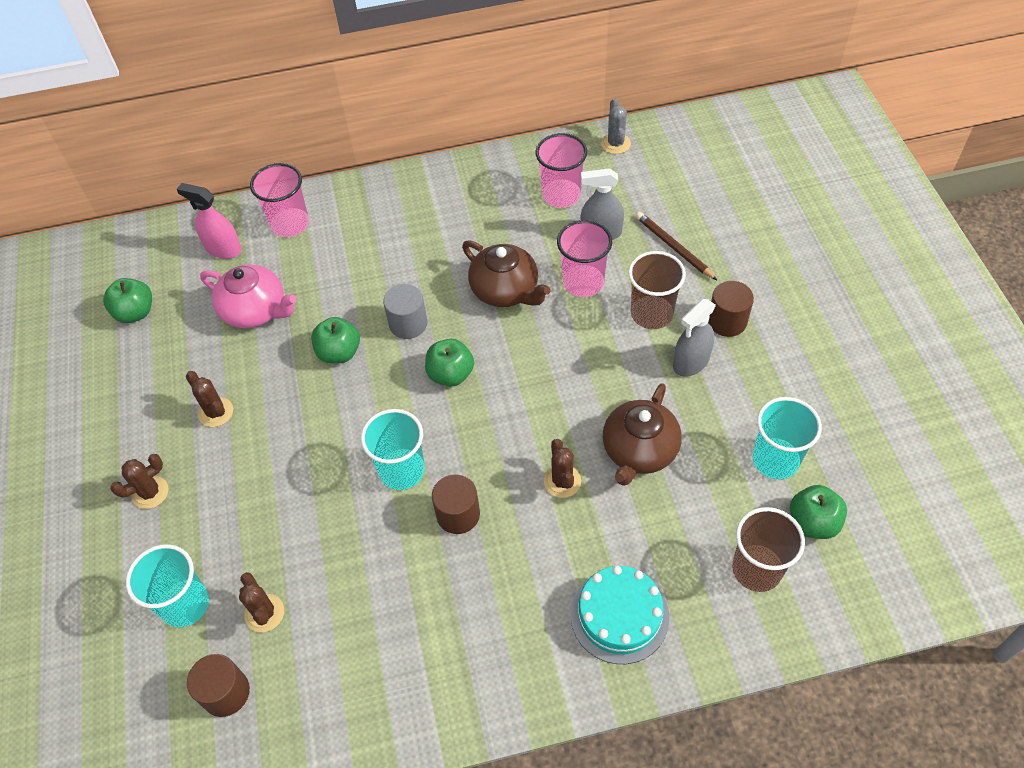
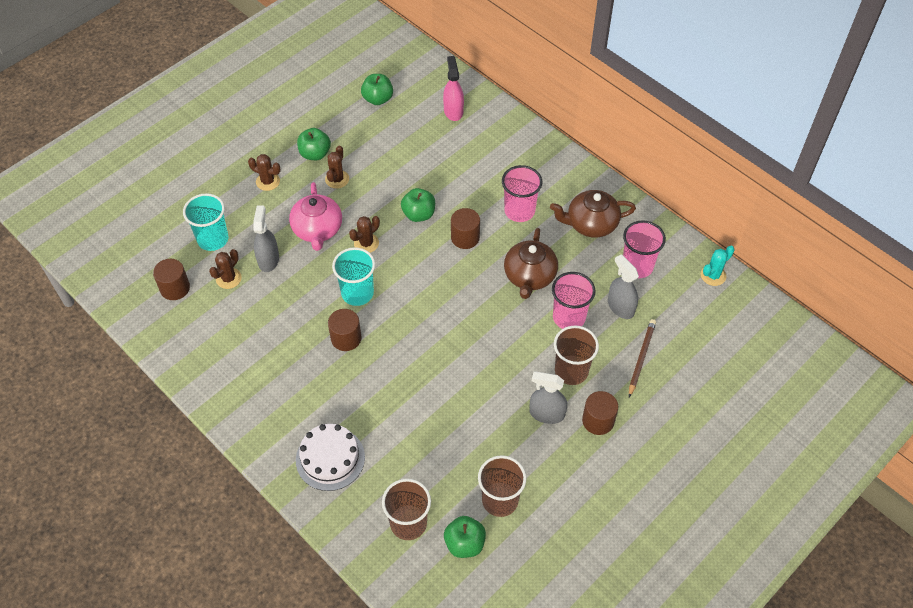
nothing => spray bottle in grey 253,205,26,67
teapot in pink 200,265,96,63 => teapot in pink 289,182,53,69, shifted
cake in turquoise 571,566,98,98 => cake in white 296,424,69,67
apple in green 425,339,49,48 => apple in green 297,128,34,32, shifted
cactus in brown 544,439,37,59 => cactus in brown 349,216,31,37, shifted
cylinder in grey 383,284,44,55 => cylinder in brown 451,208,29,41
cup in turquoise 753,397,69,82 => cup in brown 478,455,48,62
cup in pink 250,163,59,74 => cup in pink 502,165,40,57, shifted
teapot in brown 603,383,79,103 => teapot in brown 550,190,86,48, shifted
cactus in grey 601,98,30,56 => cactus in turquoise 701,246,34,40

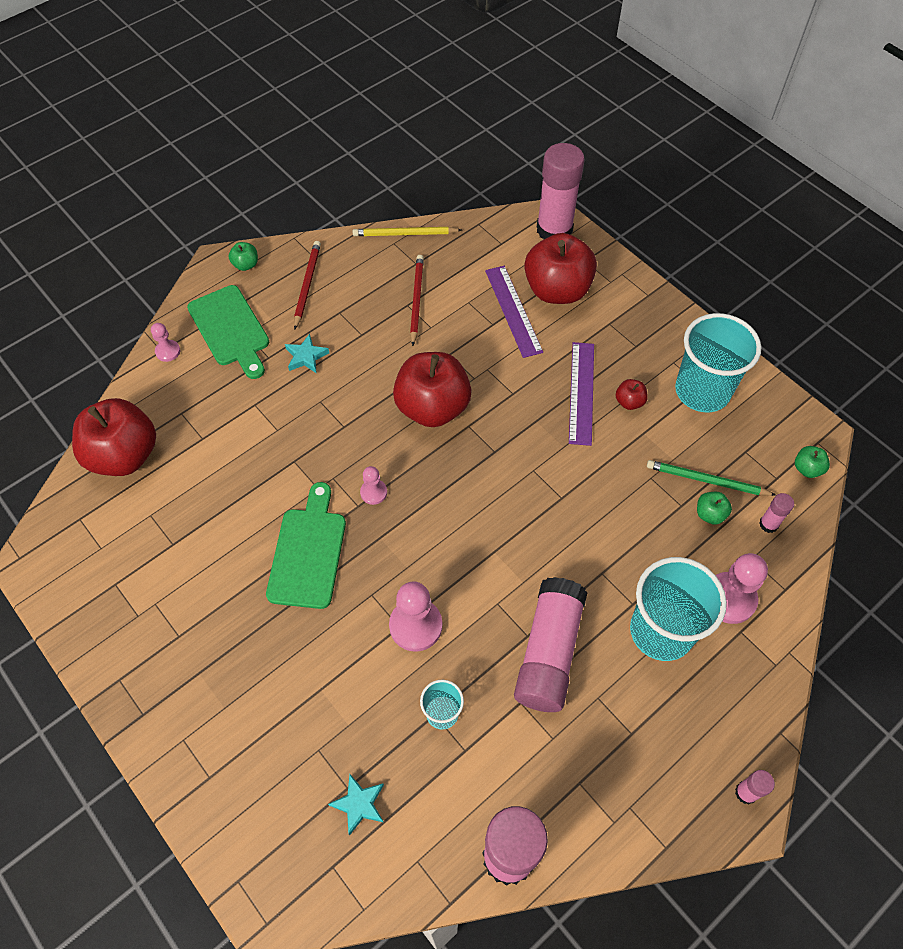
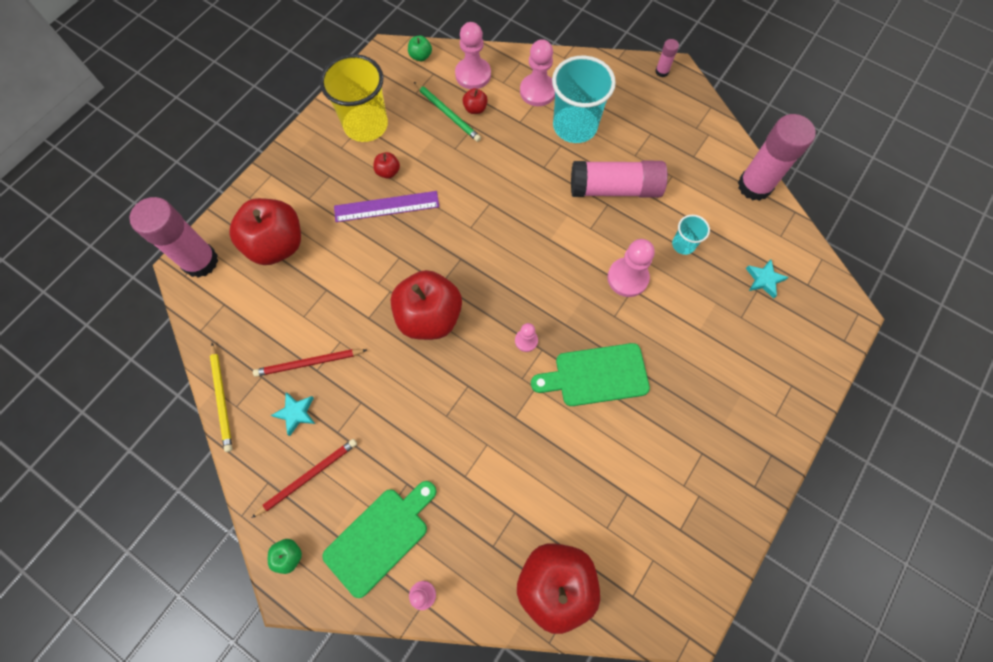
pencil in red 294,241,27,89 => pencil in red 252,439,105,79, 150 degrees clockwise
star in turquoise 285,334,44,39 => star in turquoise 271,392,44,44, shifted
cup in turquoise 675,313,86,99 => cup in yellow 320,54,68,88
pencil in green 647,460,129,36 => pencil in green 414,82,67,60, 45 degrees counterclockwise
glue stick in pink 759,493,35,40 => pawn in pink 455,22,36,67
apple in green 697,492,35,33 => apple in red 462,88,26,26
ruler in purple 485,266,58,92 => nothing

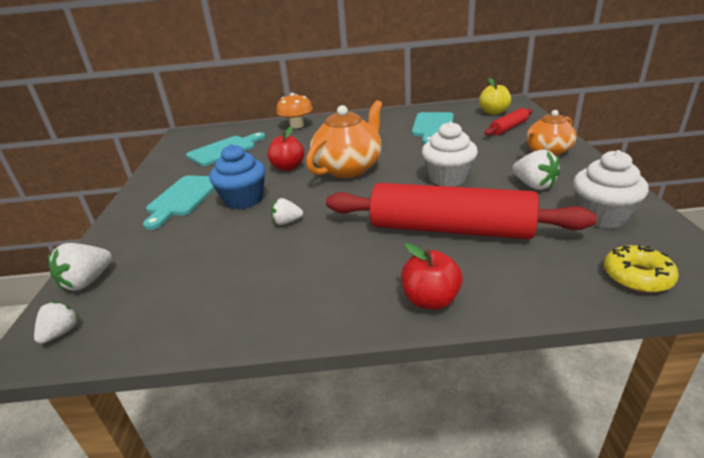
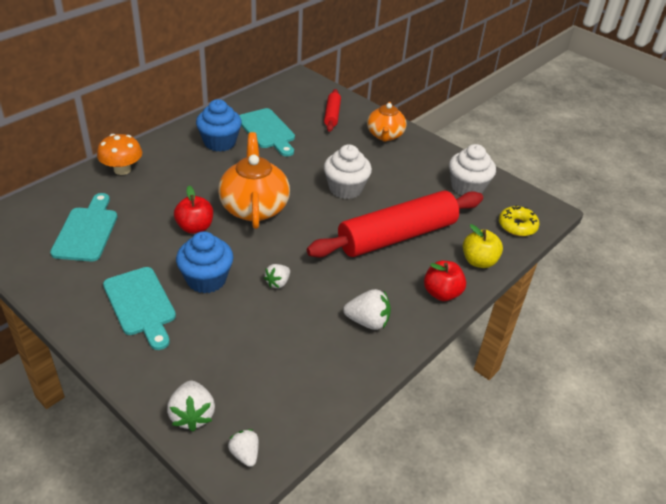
nothing => cupcake in blue 196,99,46,53
strawberry in white 512,149,48,41 => strawberry in white 343,289,48,41, shifted
apple in yellow 479,78,32,37 => apple in yellow 463,224,40,44, shifted

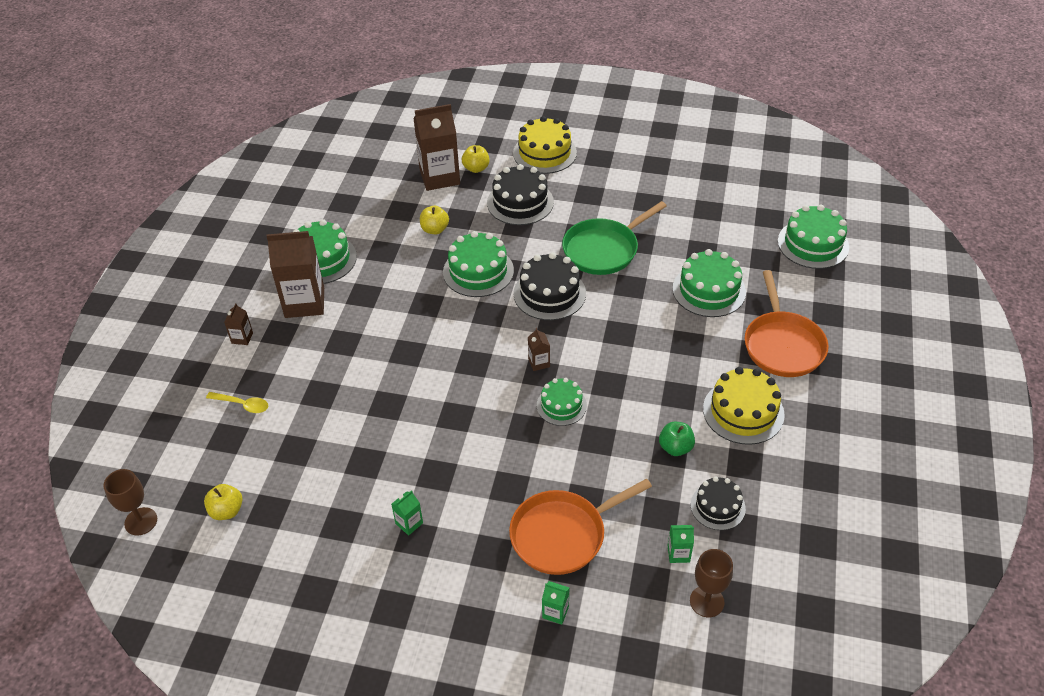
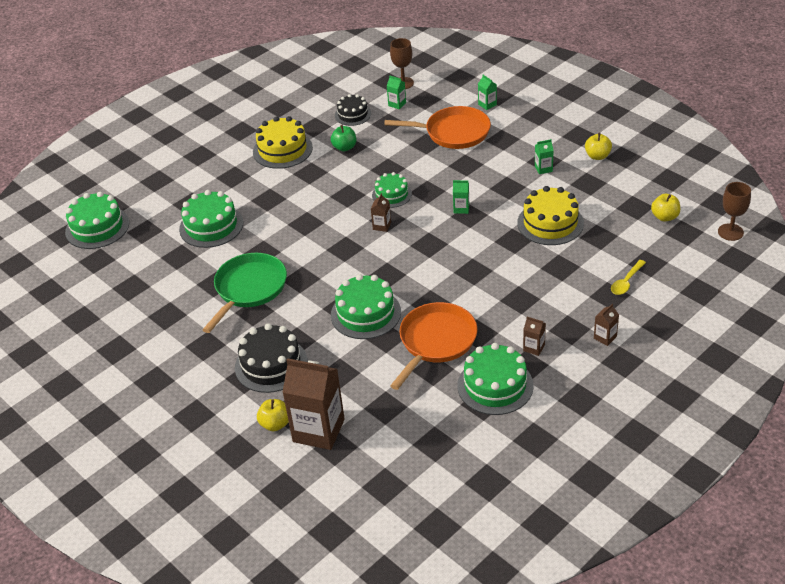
pan in green 562,201,105,74 => pan in green 203,253,84,80, 60 degrees counterclockwise
pan in orange 745,270,83,107 => pan in orange 390,302,87,88, shifted
nothing => carton in green 453,180,16,34
cake in yellow 513,116,64,58 => cake in yellow 517,186,67,59, shifted
carton in brown 266,231,58,87 => carton in brown 523,317,23,39, x0.43
apple in yellow 420,206,29,28 => apple in yellow 585,133,27,27, shifted
spoon in yellow 206,392,62,21 => spoon in yellow 611,260,35,35, 105 degrees counterclockwise
cake in black 514,252,72,68 => nothing

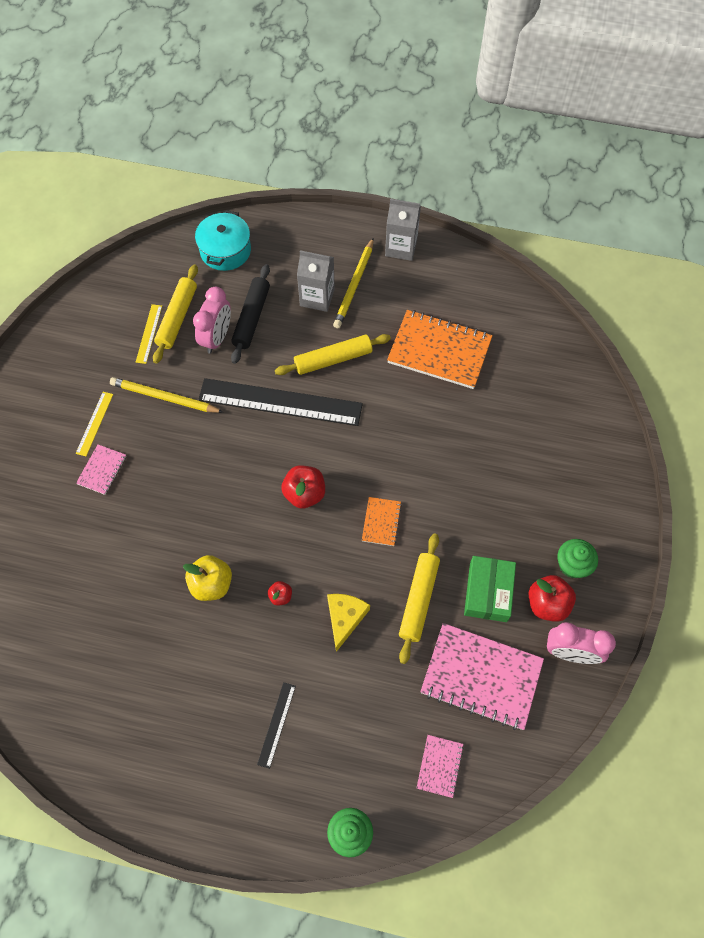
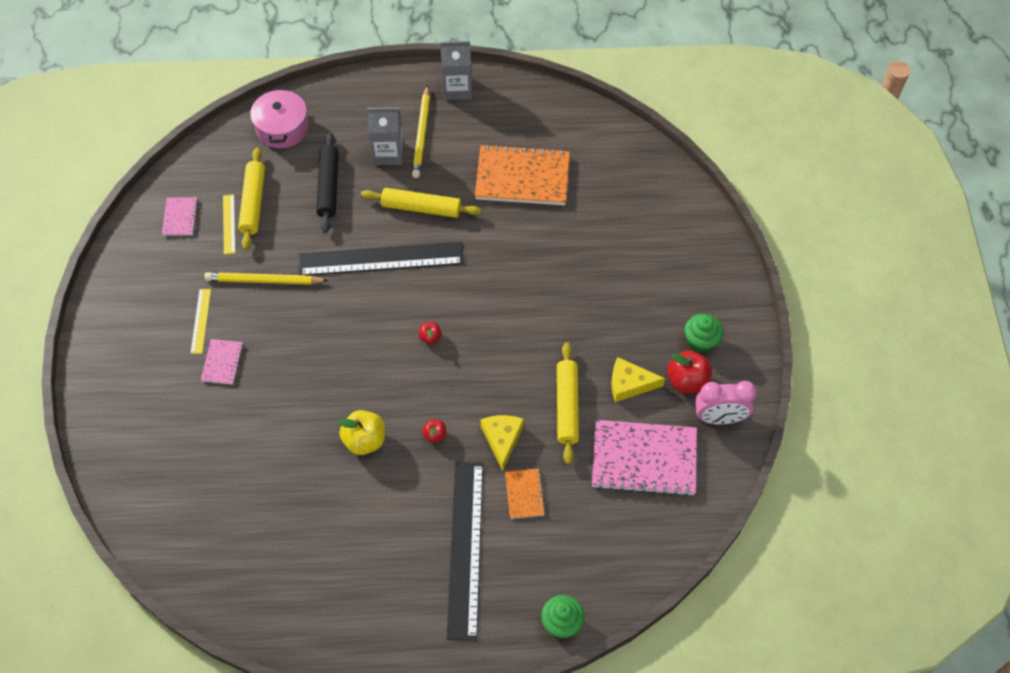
notebook in pink 417,735,47,63 => notebook in pink 162,197,36,39, shifted
pot in turquoise 195,210,56,61 => pot in pink 250,88,59,60
rolling pin in yellow 275,334,116,41 => rolling pin in yellow 361,188,120,30, 45 degrees clockwise
apple in red 281,465,44,44 => apple in red 419,322,23,22, x0.53
ruler in black 257,682,39,87 => ruler in black 447,462,36,179, x2.27
notebook in orange 362,497,40,49 => notebook in orange 505,469,41,50, shifted
box in green 464,556,52,66 => cheese in yellow 611,357,54,45
clock in pink 193,287,38,67 => nothing

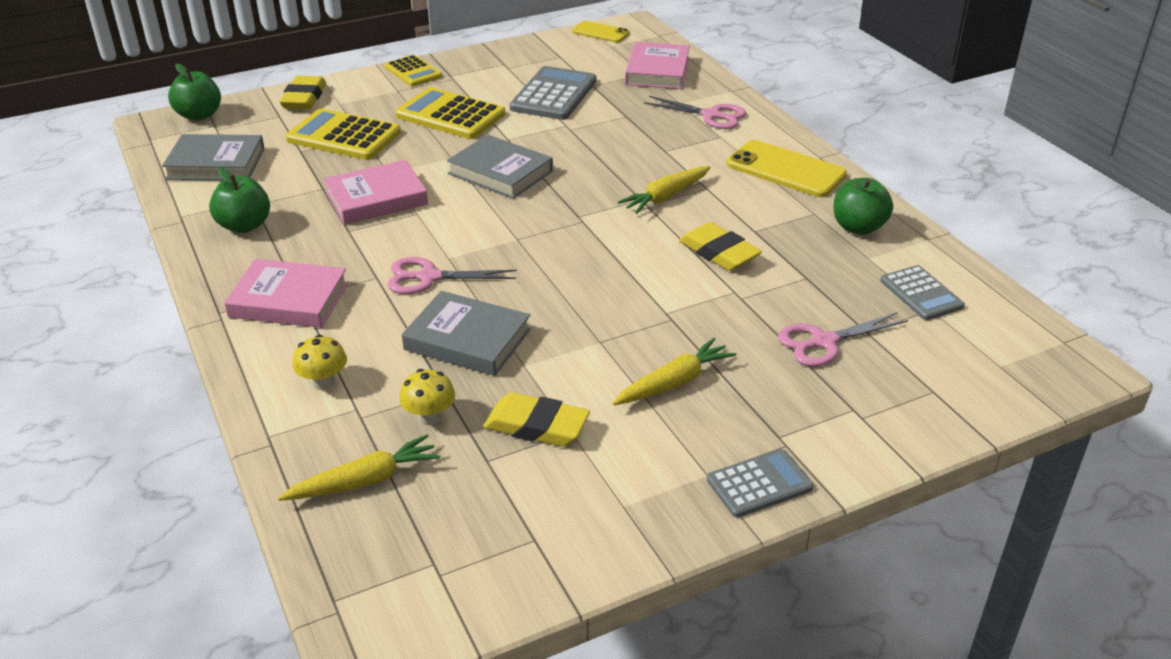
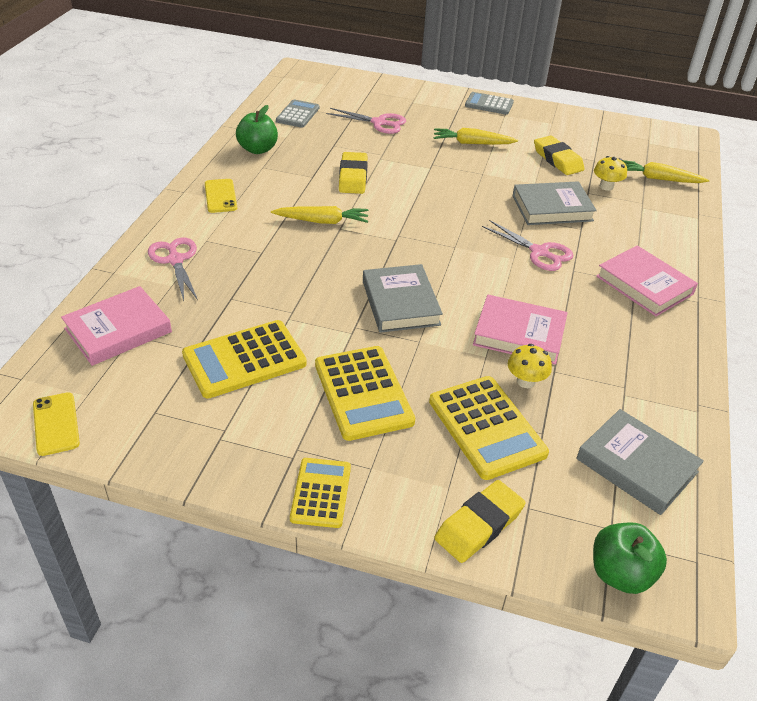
calculator in grey 510,66,86,54 => calculator in yellow 182,320,125,78
phone in yellow 727,140,120,57 => phone in yellow 205,179,32,34, x0.60
mushroom in yellow 293,335,54,55 => mushroom in yellow 508,344,44,44, shifted
book in grey 402,291,129,85 => book in grey 513,181,84,44, 75 degrees counterclockwise
apple in green 209,167,61,66 => nothing

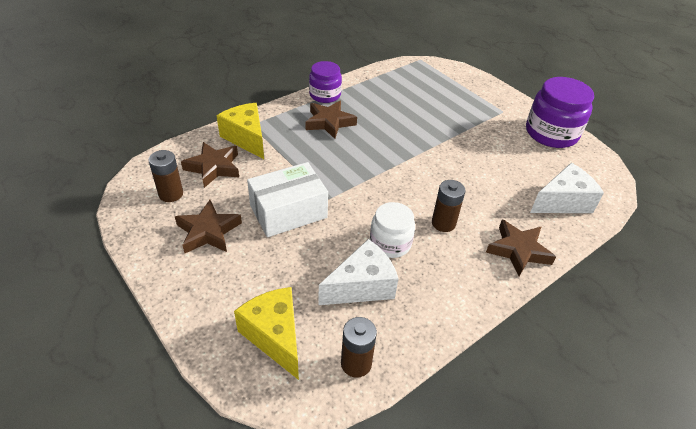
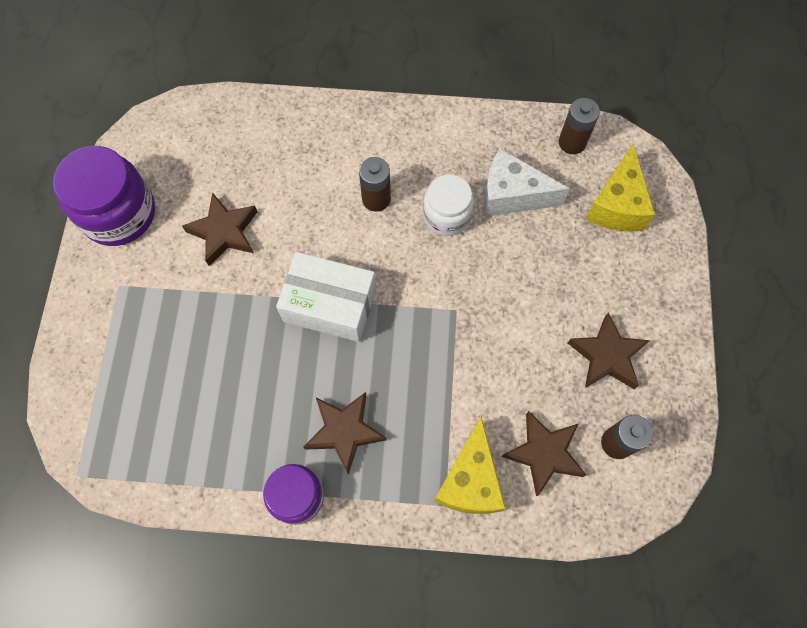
star in brown 486,219,70,57 => star in brown 182,192,75,74, shifted
box in white 247,162,81,75 => box in white 276,252,100,90, shifted
cheese in white 530,163,74,50 => nothing

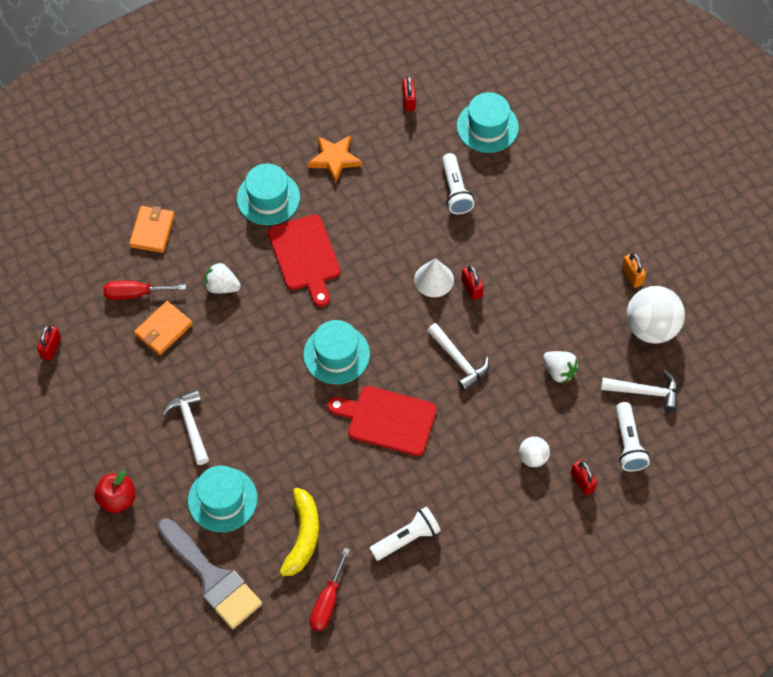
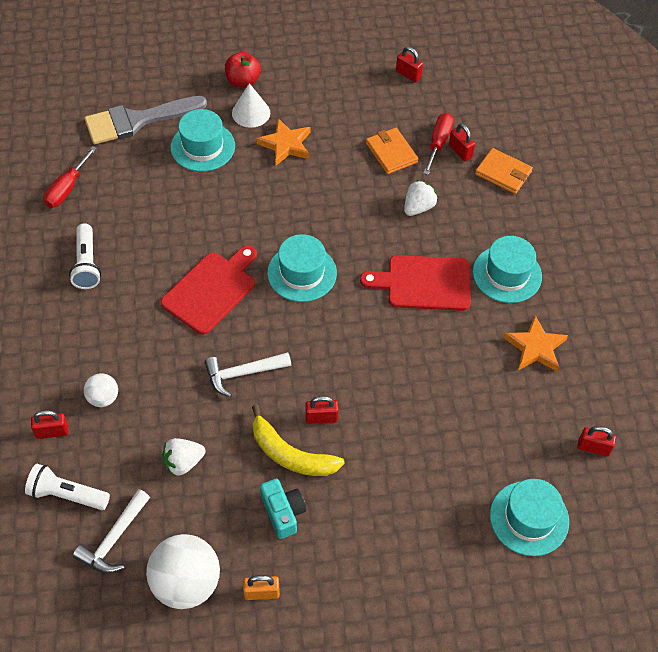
screwdriver in red 310,548,40,83 => screwdriver in red 44,146,53,62, 105 degrees counterclockwise
cone in white 414,259,40,38 => cone in white 232,83,38,45, shifted
banana in yellow 270,488,49,95 => banana in yellow 252,405,93,71, shifted
hammer in white 161,390,48,75 => star in orange 256,118,54,48
nothing => camera in turquoise 260,479,46,60
nothing => padlock in red 449,124,26,37
flashlight in white 442,153,32,61 => nothing

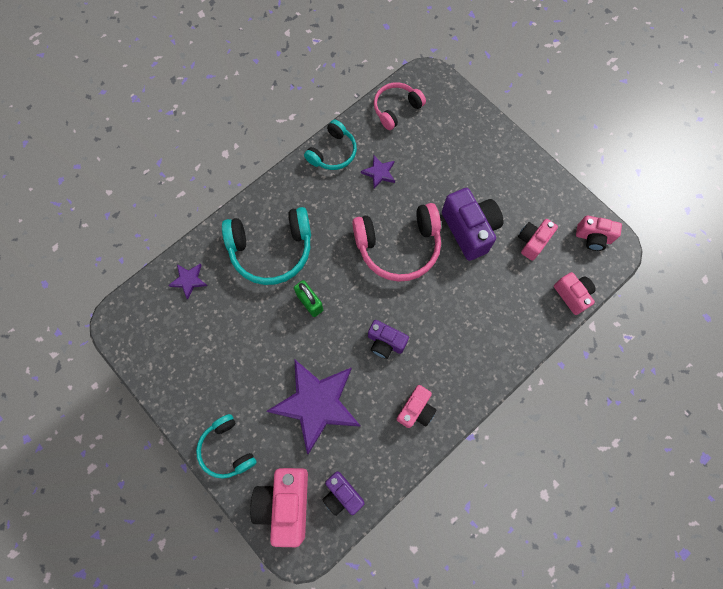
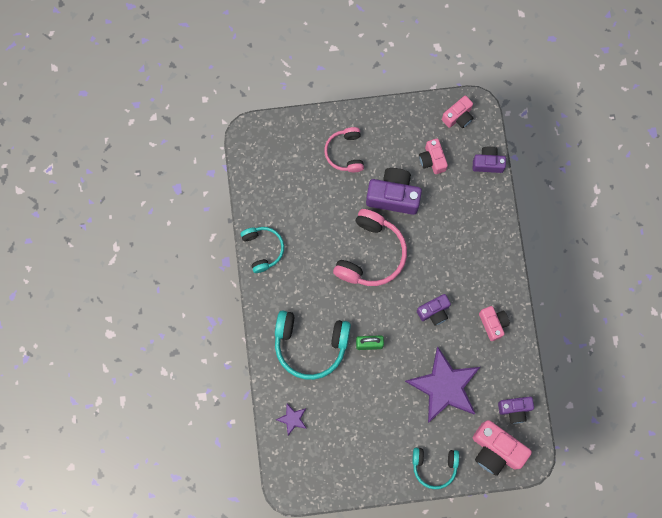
headphones in turquoise 222,207,89,78 => headphones in turquoise 275,310,76,70, 75 degrees clockwise
headphones in pink 374,82,52,48 => headphones in pink 324,127,40,45, shifted
camera in pink 554,272,42,43 => camera in purple 473,146,33,27
star in purple 361,156,34,33 => nothing

